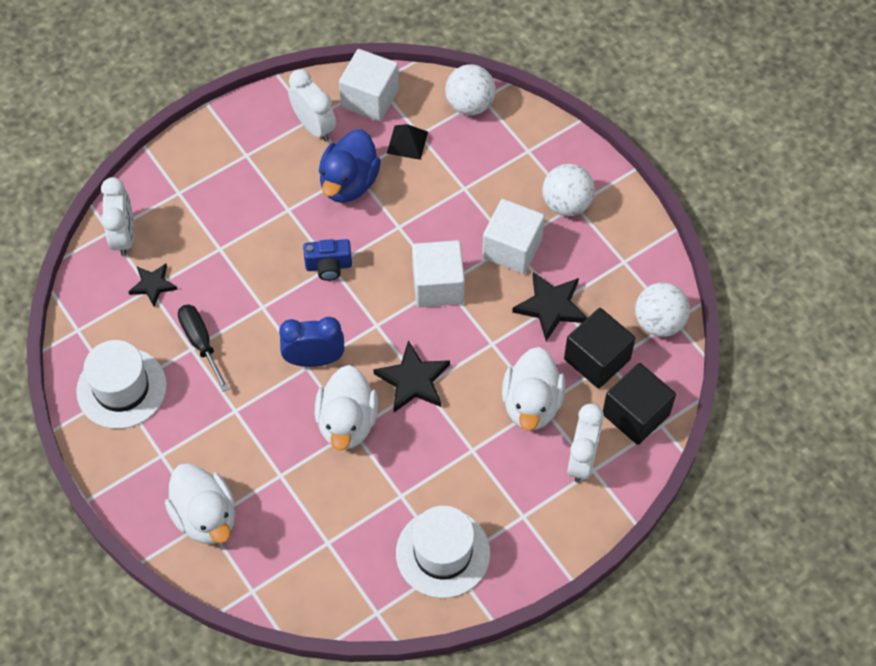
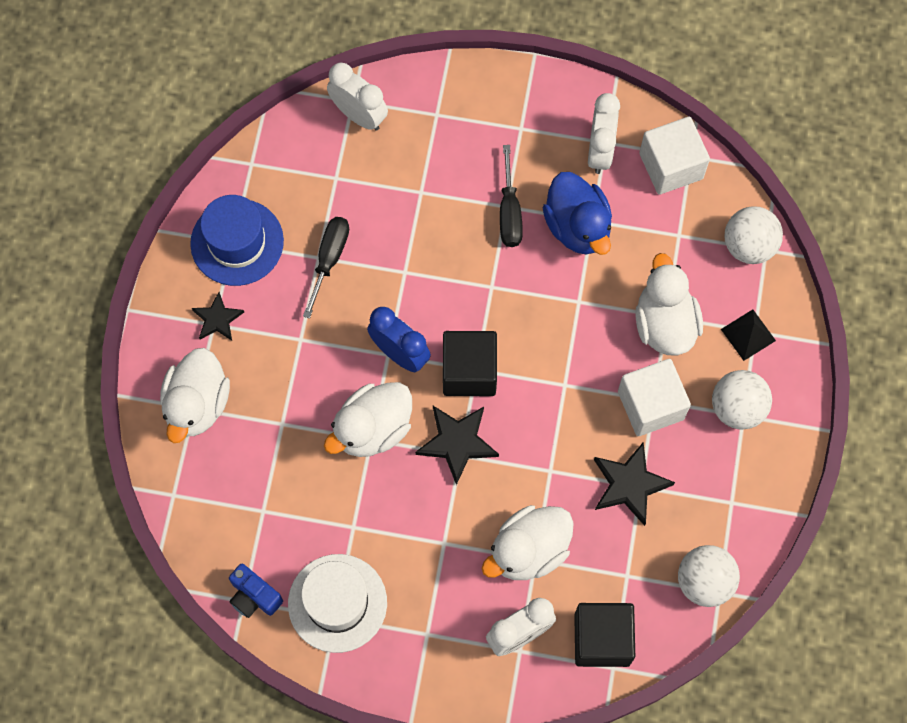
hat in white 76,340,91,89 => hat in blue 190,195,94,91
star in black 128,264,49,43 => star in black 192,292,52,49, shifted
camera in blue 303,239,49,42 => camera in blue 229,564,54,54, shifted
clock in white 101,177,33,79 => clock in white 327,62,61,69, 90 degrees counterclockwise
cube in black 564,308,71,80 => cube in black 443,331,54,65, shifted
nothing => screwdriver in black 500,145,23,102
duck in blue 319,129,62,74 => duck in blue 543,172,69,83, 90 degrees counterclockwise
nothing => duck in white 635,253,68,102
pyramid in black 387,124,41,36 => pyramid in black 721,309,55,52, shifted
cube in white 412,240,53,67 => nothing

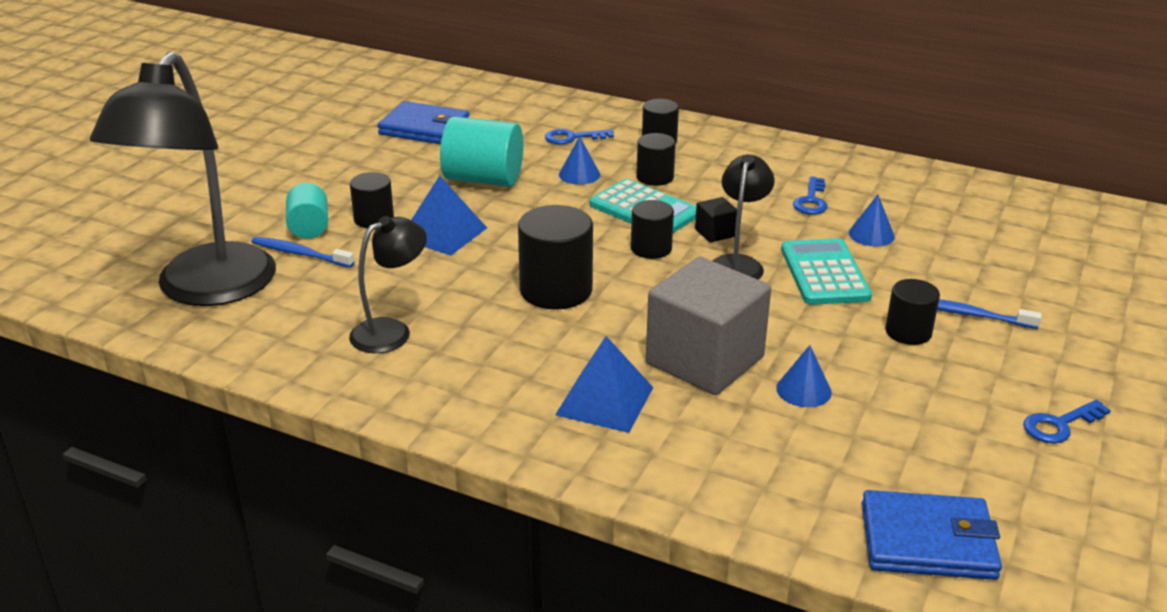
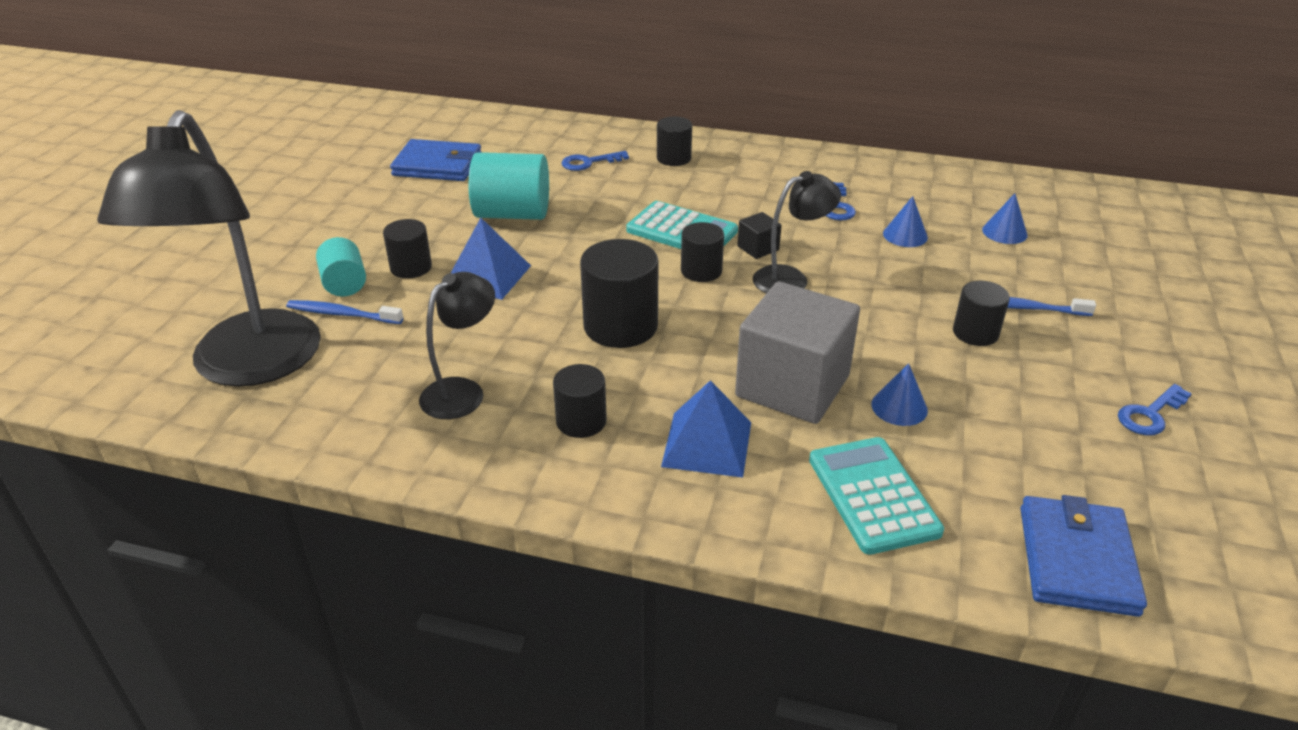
cylinder in black 636,133,40,53 => cylinder in black 553,364,54,74, shifted
lamp in black 713,154,62,126 => lamp in black 753,171,88,123, 60 degrees clockwise
calculator in turquoise 781,238,91,67 => calculator in turquoise 809,437,135,118, shifted
cone in blue 559,136,41,49 => cone in blue 982,193,46,51, shifted
wallet in blue 862,490,140,90 => wallet in blue 1020,495,127,122, 75 degrees counterclockwise

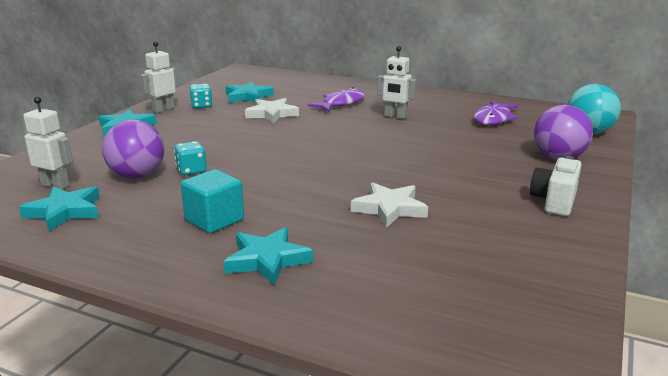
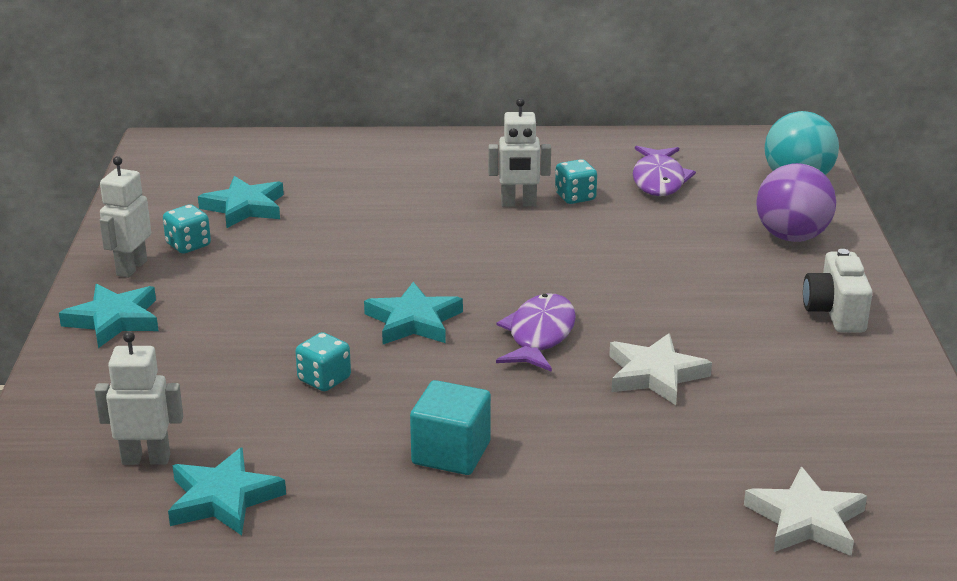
star in turquoise 223,227,90,59 => star in turquoise 364,282,99,62, shifted
fish in purple 307,87,58,25 => fish in purple 496,294,80,78, shifted
nothing => dice in turquoise 555,159,42,45
star in white 245,98,54,25 => star in white 744,467,123,89, shifted
ball in purple 102,119,62,60 => nothing

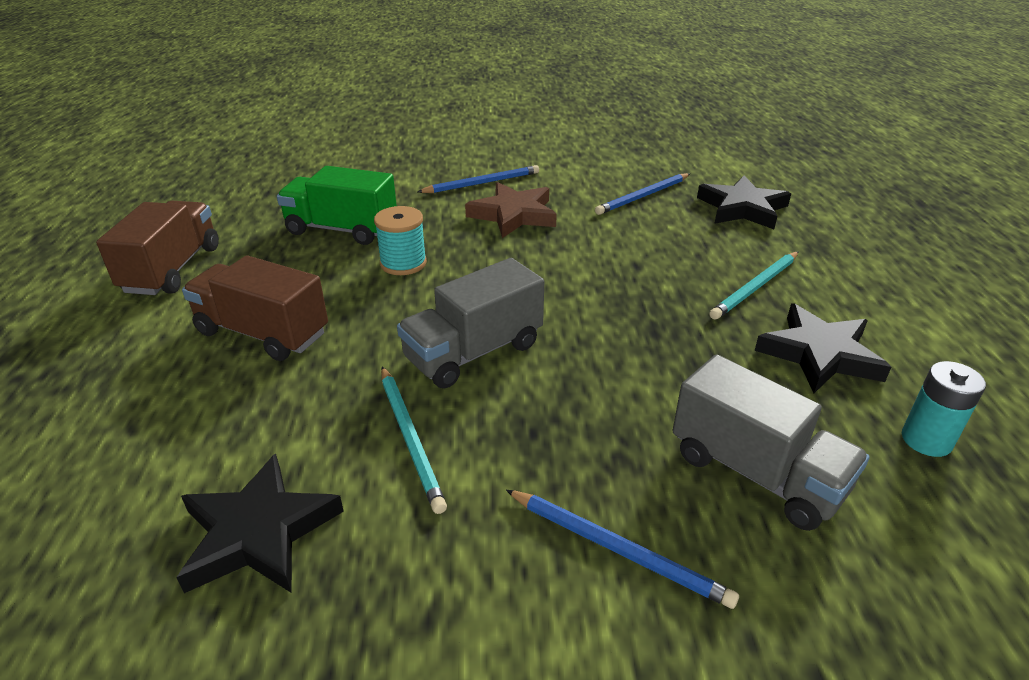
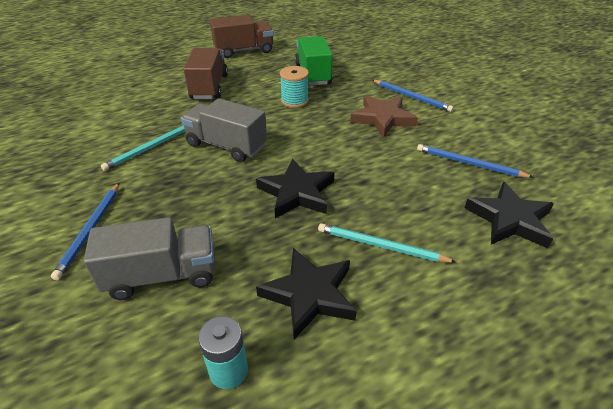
truck in grey 672,354,198,177 => truck in grey 84,217,131,83, 120 degrees counterclockwise
star in black 176,453,168,140 => star in black 256,159,79,59, shifted

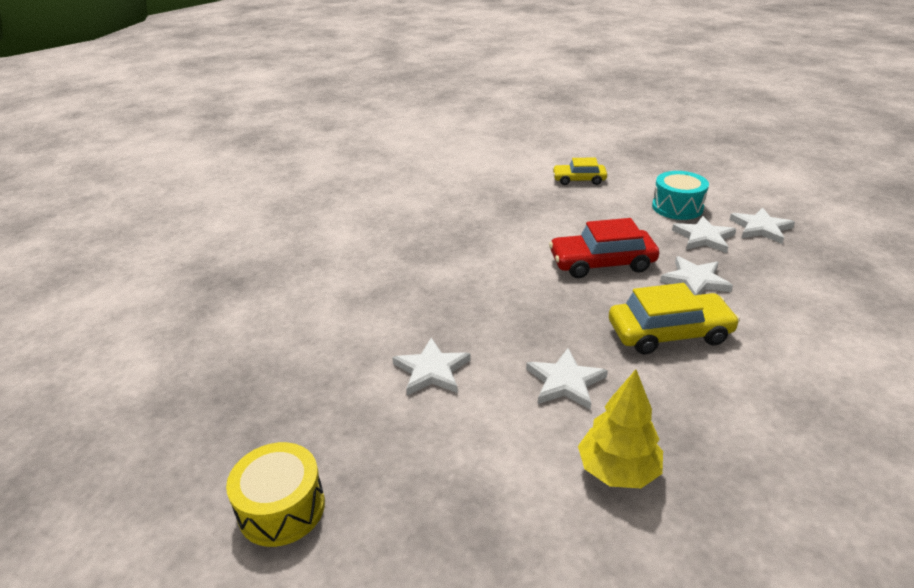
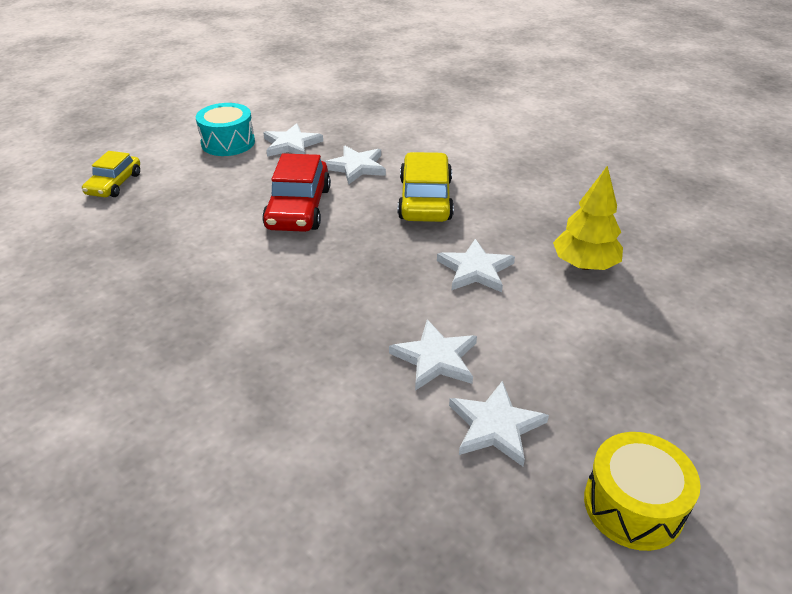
star in white 729,208,66,36 => star in white 449,381,100,85, shifted

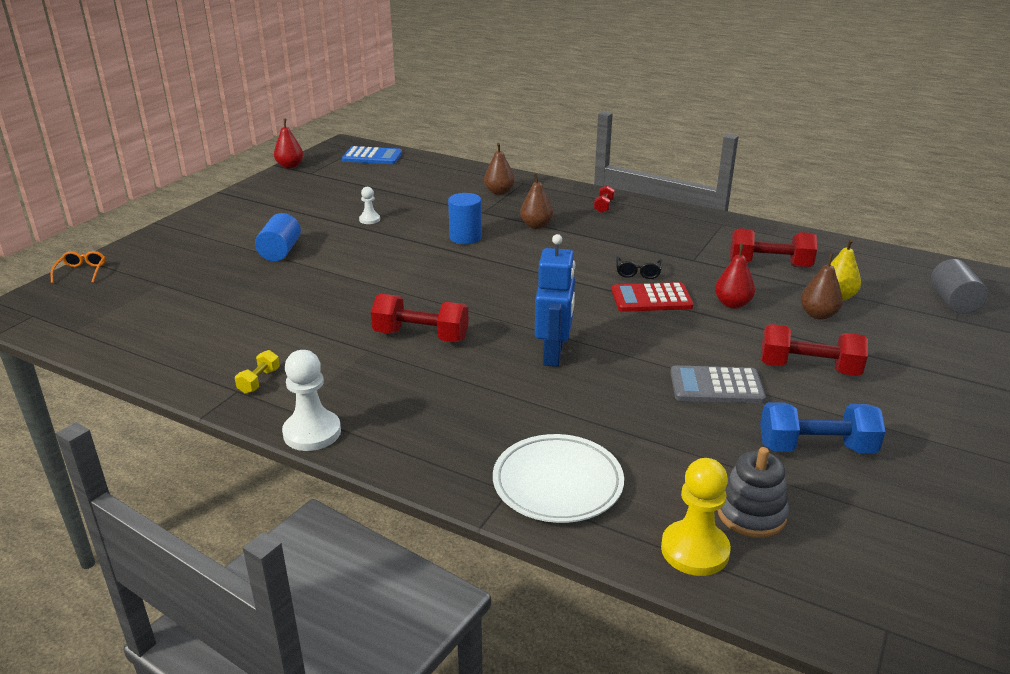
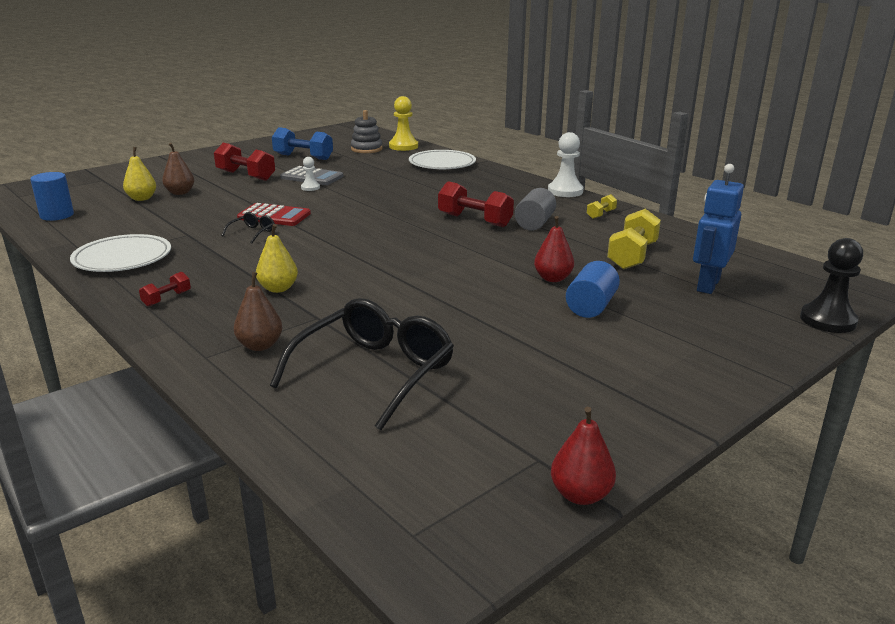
cylinder in blue 448,193,34,51 => cylinder in blue 30,172,44,49, shifted
nothing => plate in white 70,234,101,38
pear in brown 520,173,33,56 => pear in yellow 256,224,42,69
nothing => glasses in black 270,298,184,132
pawn in white 359,187,21,37 => pawn in white 301,157,19,34, shifted
cylinder in grey 931,259,57,55 => cylinder in grey 515,188,41,43, shifted
pear in red 715,244,40,65 => pear in red 534,216,40,66, shifted
nothing => dumbbell in yellow 607,209,54,61
robot in blue 535,234,40,133 => robot in blue 693,164,51,130, shifted
glasses in orange 51,251,54,32 => pawn in black 800,238,63,95
calculator in blue 342,146,60,18 => nothing
dumbbell in red 730,228,87,40 => nothing

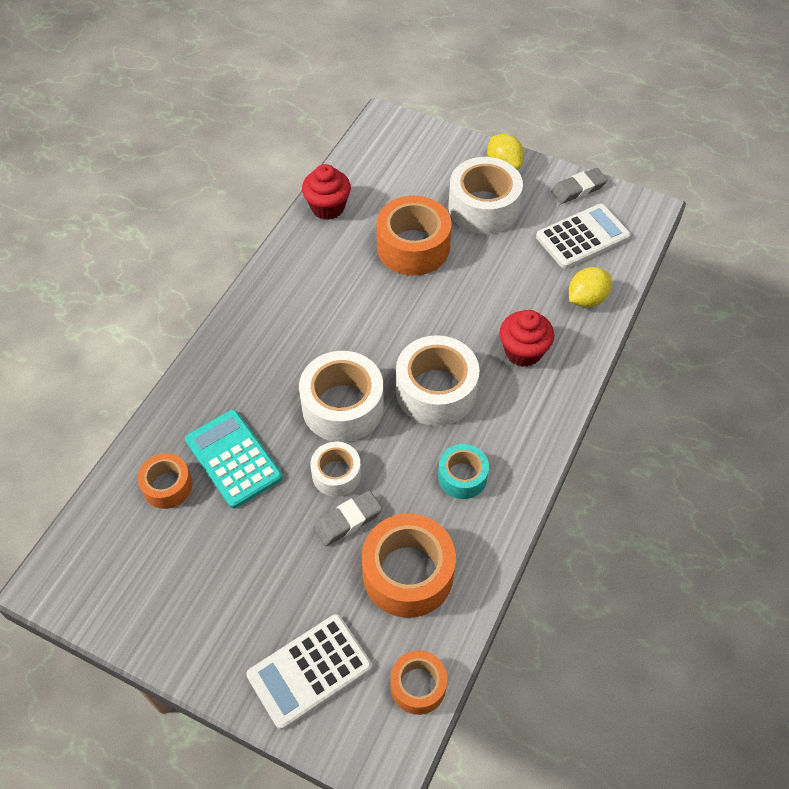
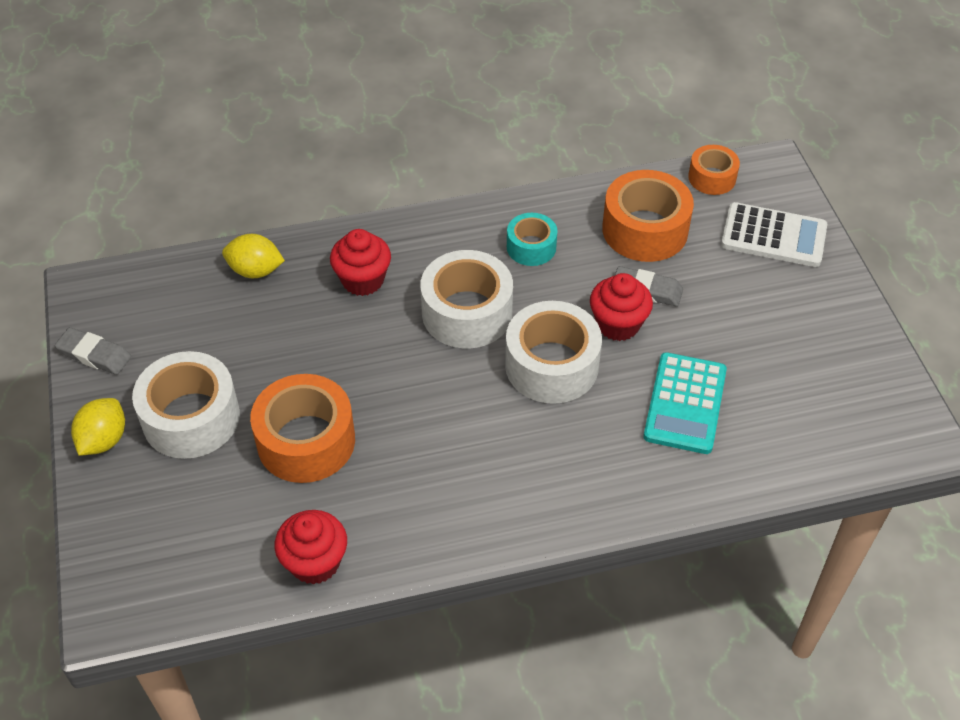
tape in white 310,442,51,55 => cupcake in red 590,273,63,68
tape in orange 137,453,56,56 => nothing
calculator in white 536,204,95,65 => nothing

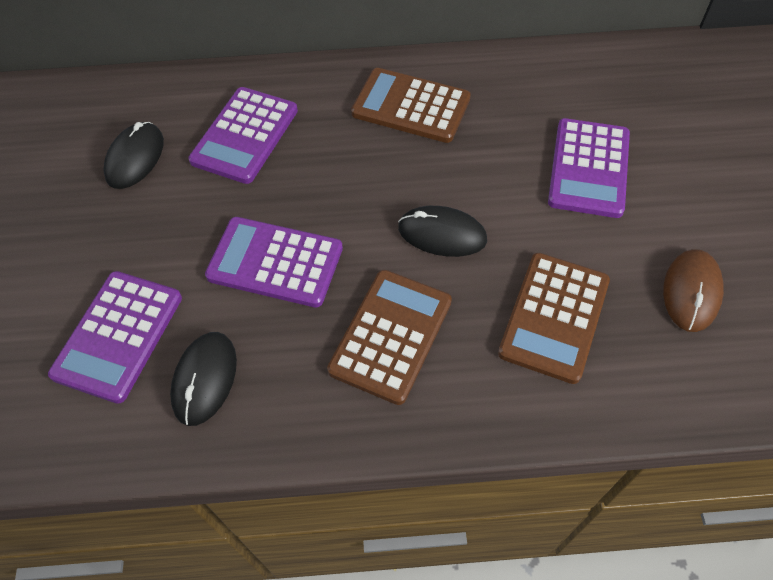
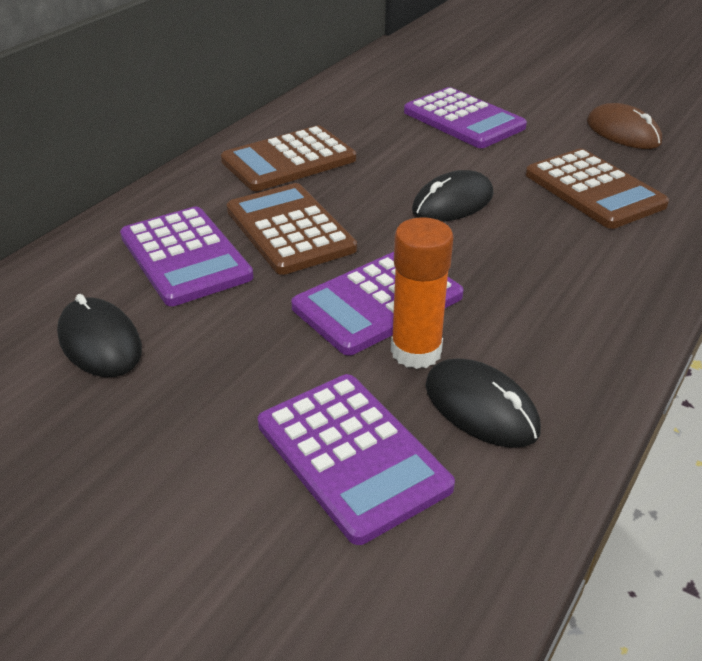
calculator in brown 327,270,125,135 => calculator in brown 226,183,131,92, shifted
nothing => glue stick in orange 391,217,63,152

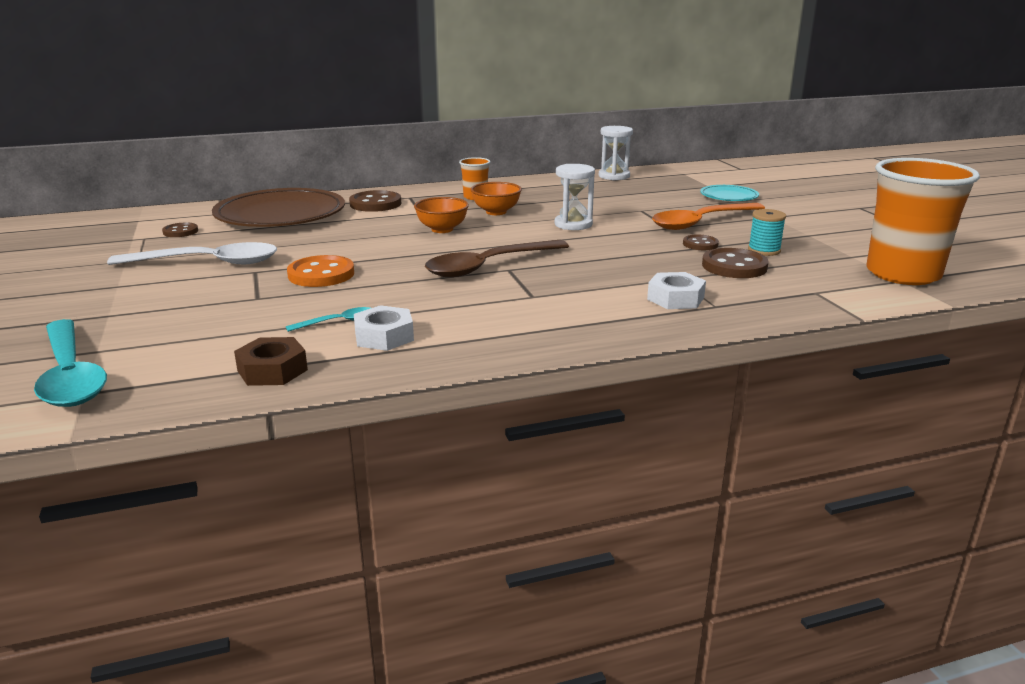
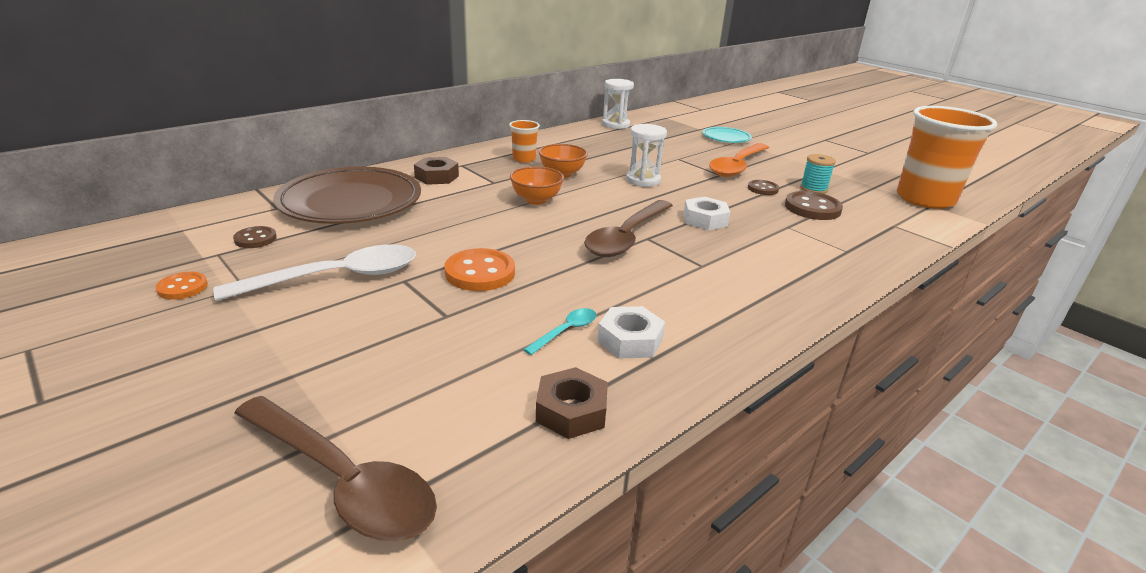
nothing => button in orange 156,272,52,28
spoon in turquoise 34,319,73,88 => spoon in brown 234,396,203,145
button in brown 349,190,52,22 => nut in brown 414,157,45,28
nut in white 647,272,59,37 => nut in white 683,196,47,34, shifted

